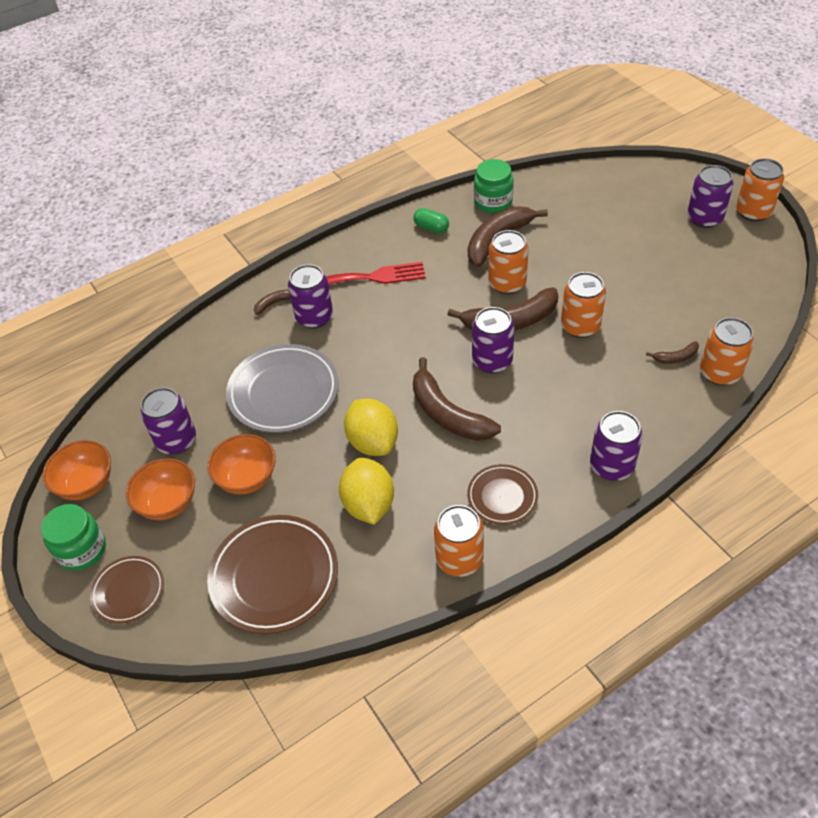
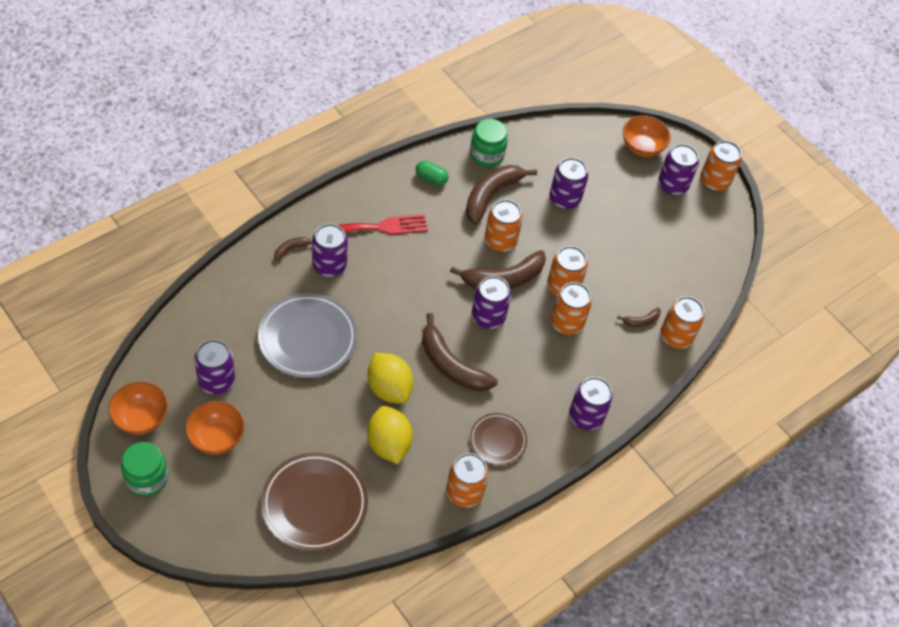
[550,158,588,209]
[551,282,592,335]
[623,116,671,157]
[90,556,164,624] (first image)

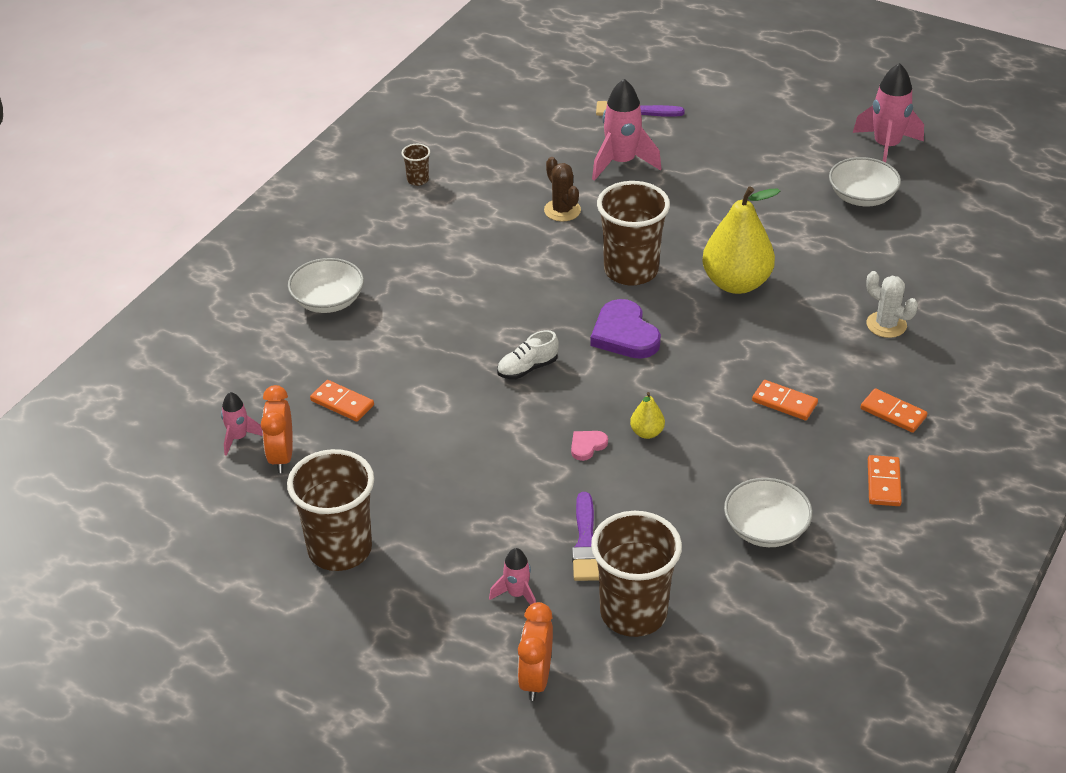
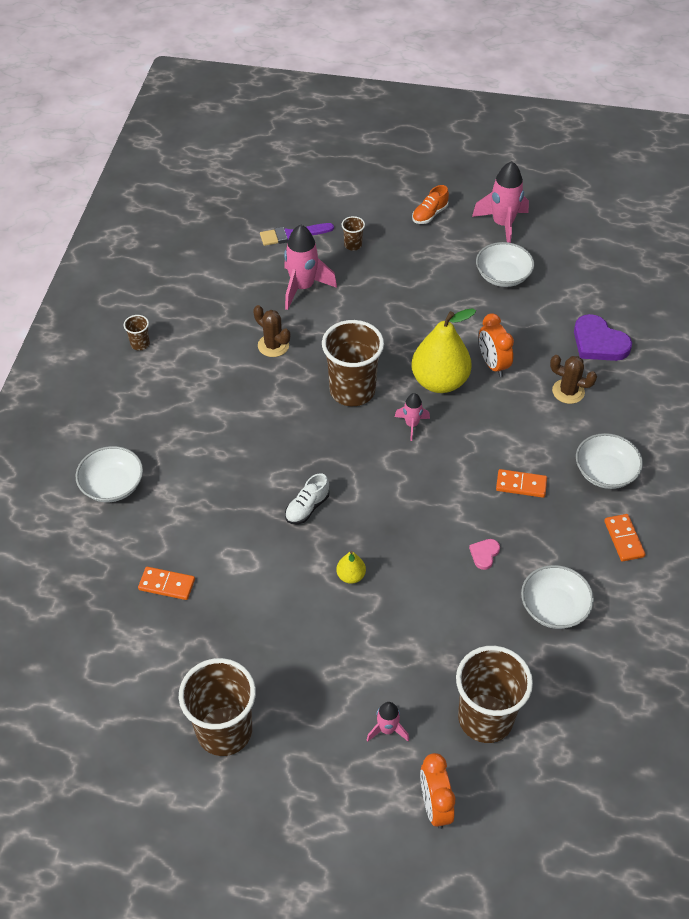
[336,551,366,584]
[342,216,365,251]
[395,393,430,441]
[412,185,449,224]
[469,539,500,570]
[479,313,514,377]
[550,355,597,404]
[574,314,632,361]
[576,433,643,489]
[572,492,599,581] (first image)

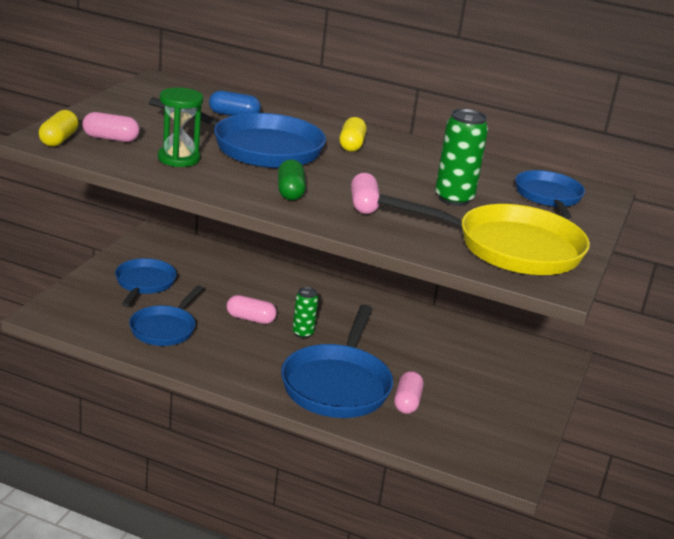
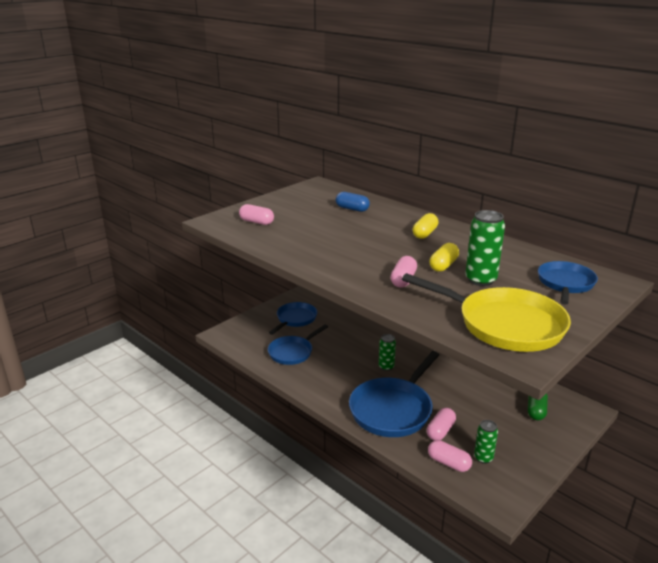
[428,440,472,472]
[429,243,459,272]
[474,420,498,464]
[528,393,548,420]
[149,97,326,168] (first image)
[158,88,203,167] (first image)

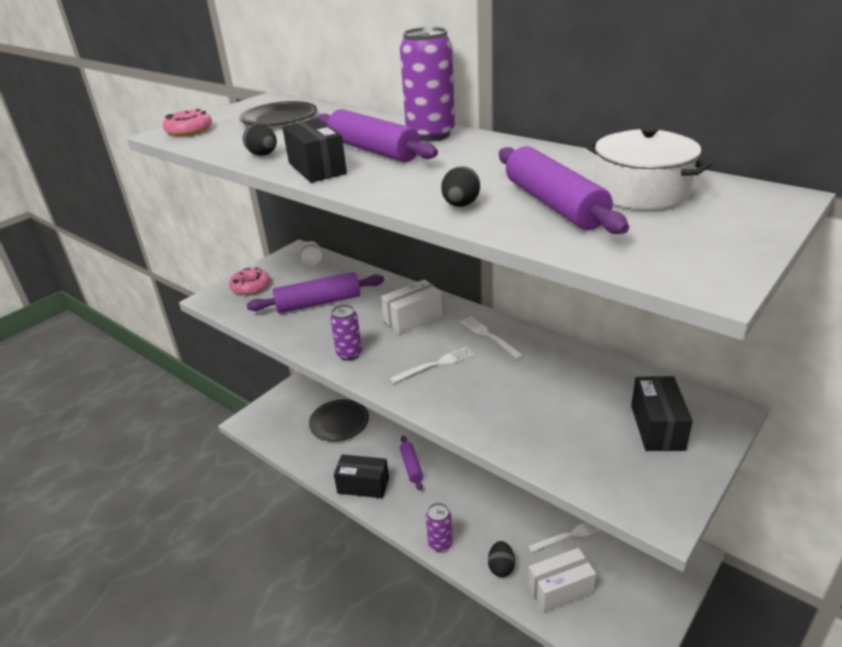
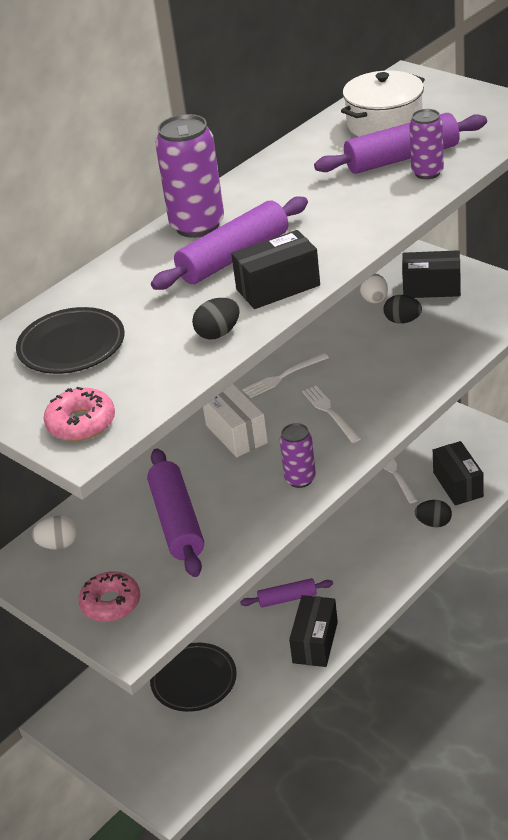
[359,273,388,303]
[384,295,422,324]
[409,109,444,179]
[433,441,484,505]

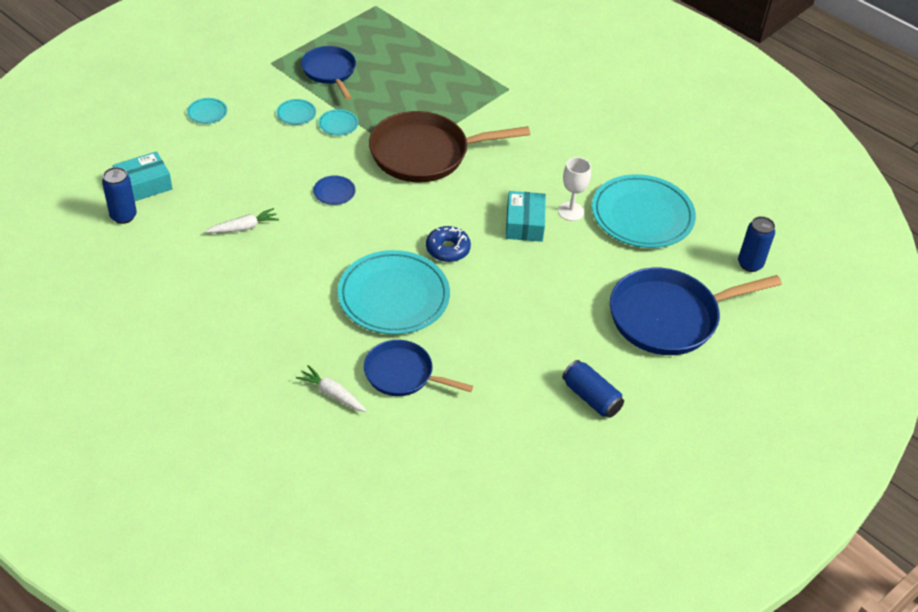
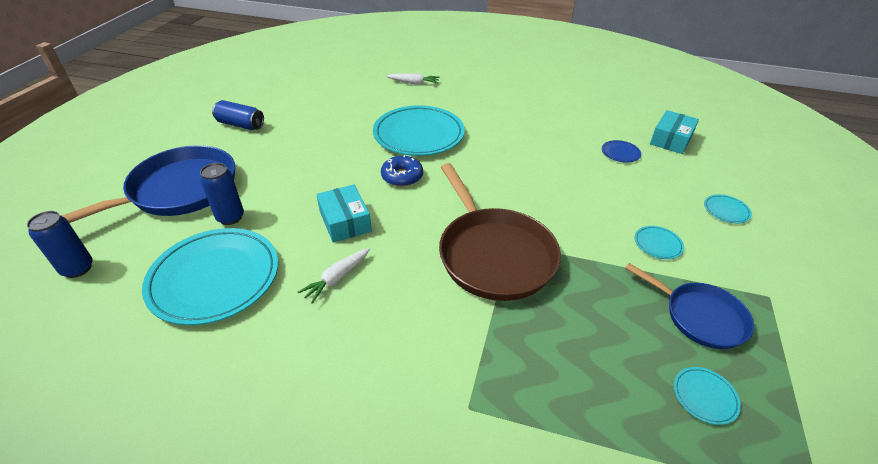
[200,163,244,225]
[298,248,370,304]
[439,163,561,301]
[602,140,641,163]
[674,367,741,425]
[364,340,473,396] (first image)
[558,157,591,221] (first image)

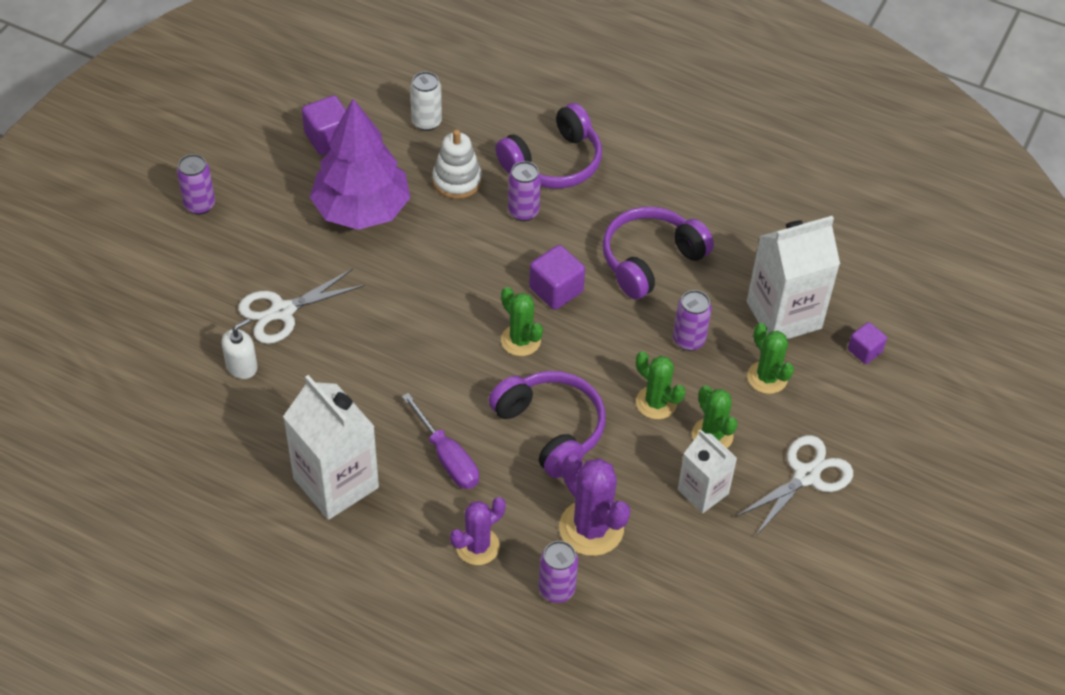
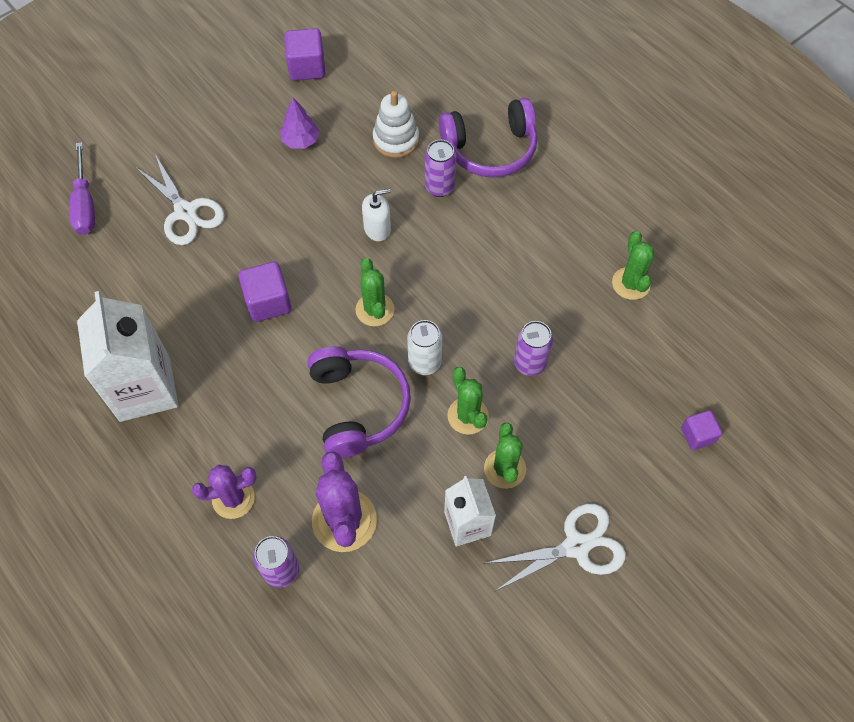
[69,142,95,235]
[135,156,225,245]
[238,262,292,322]
[280,98,320,149]
[362,189,391,241]
[407,320,442,375]
[612,231,654,300]
[177,154,215,215] (first image)
[603,207,714,299] (first image)
[747,216,840,339] (first image)

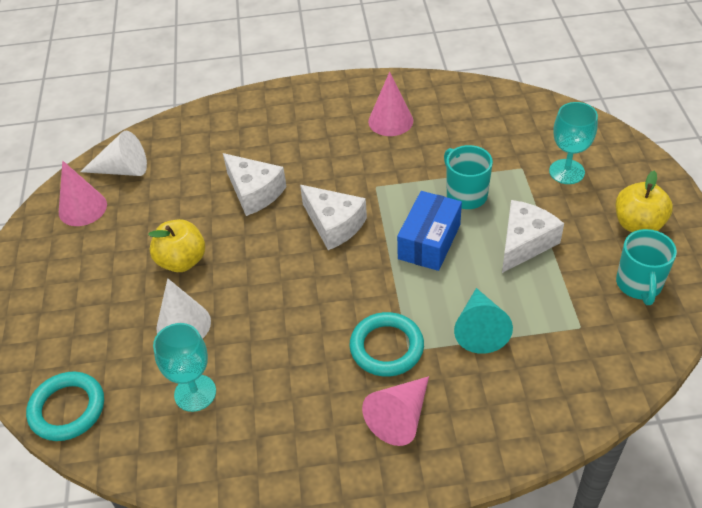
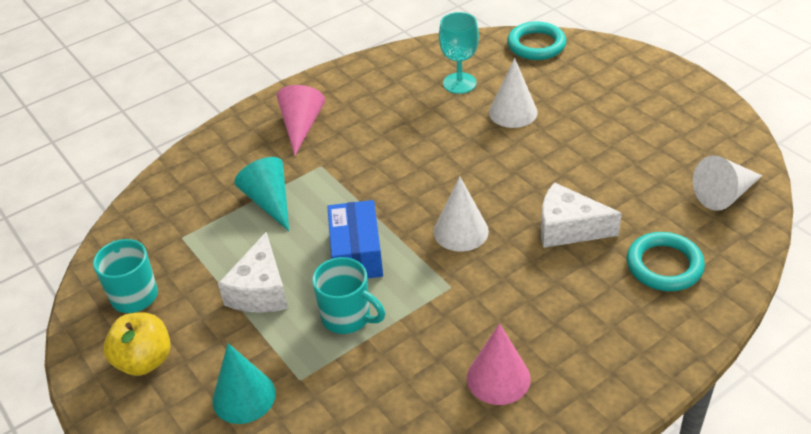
[212,343,276,424]
[434,176,489,252]
[627,232,705,291]
[59,161,107,226] (first image)
[148,219,205,272] (first image)

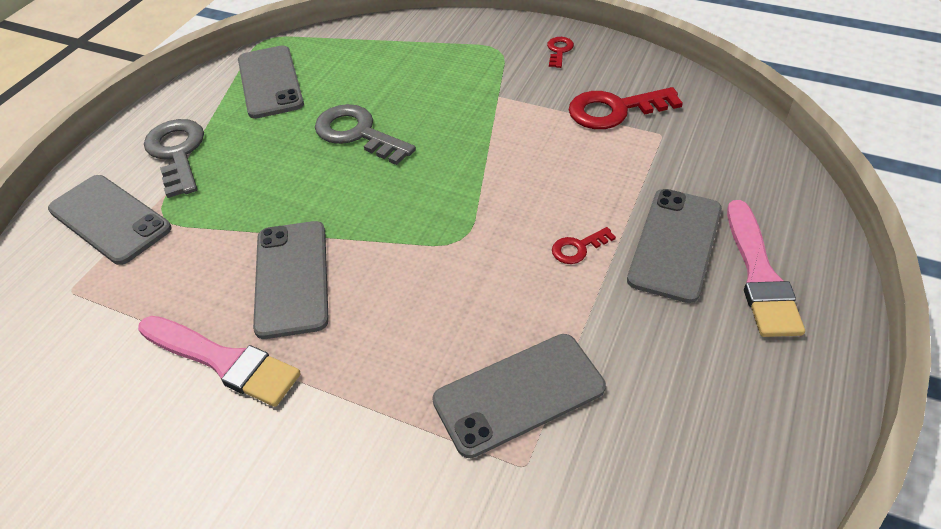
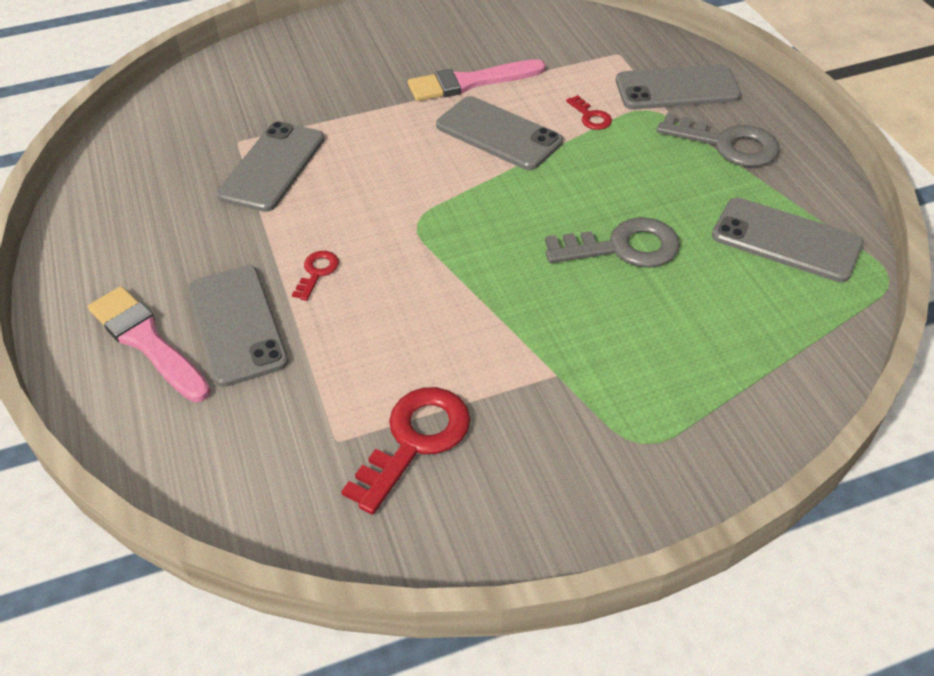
[566,95,612,130]

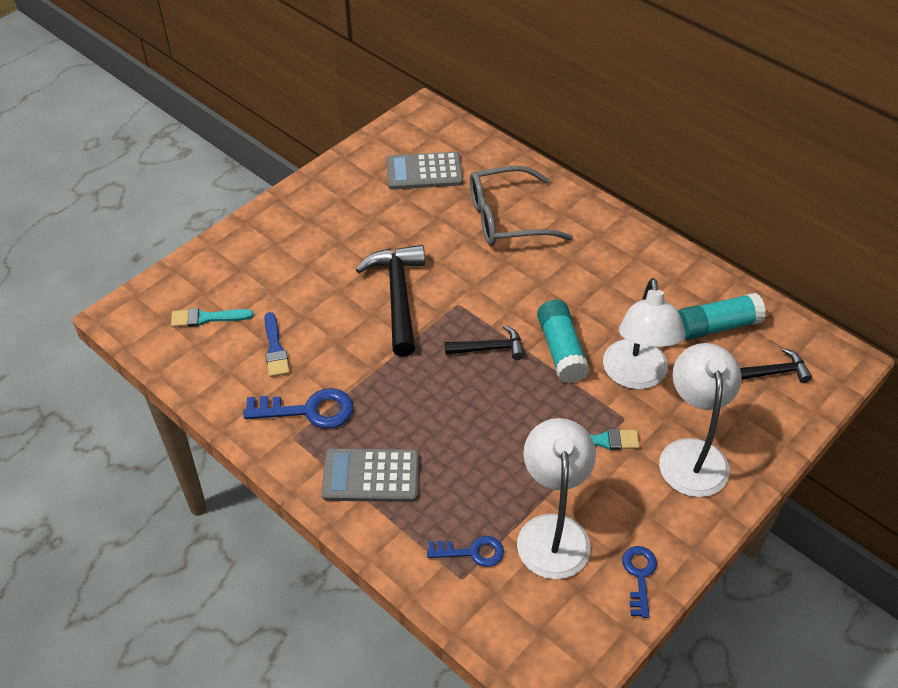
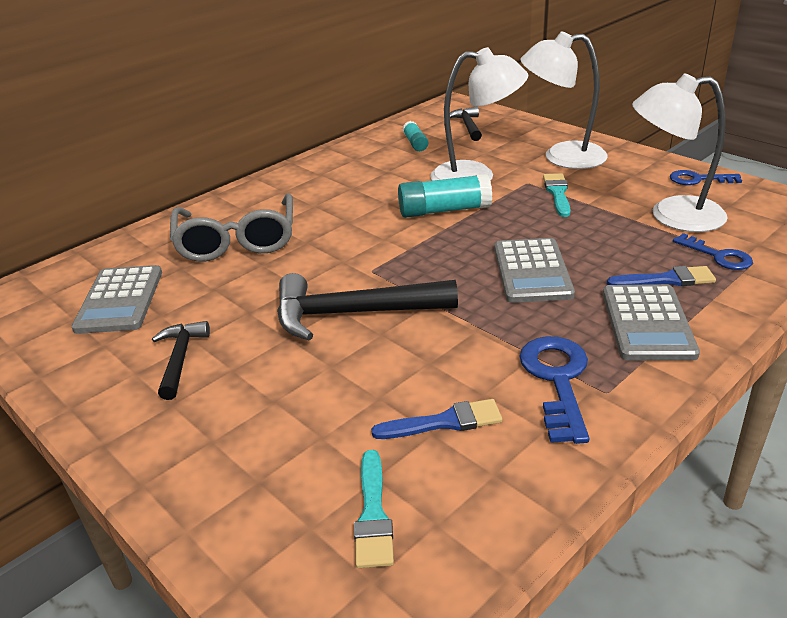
[152,321,210,400]
[402,121,428,151]
[494,238,575,303]
[607,266,716,286]
[673,233,753,270]

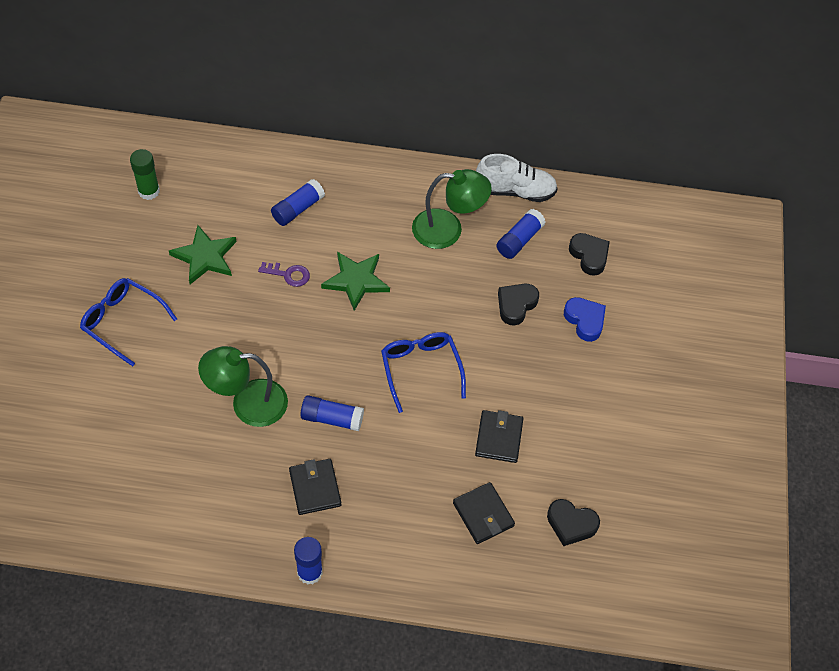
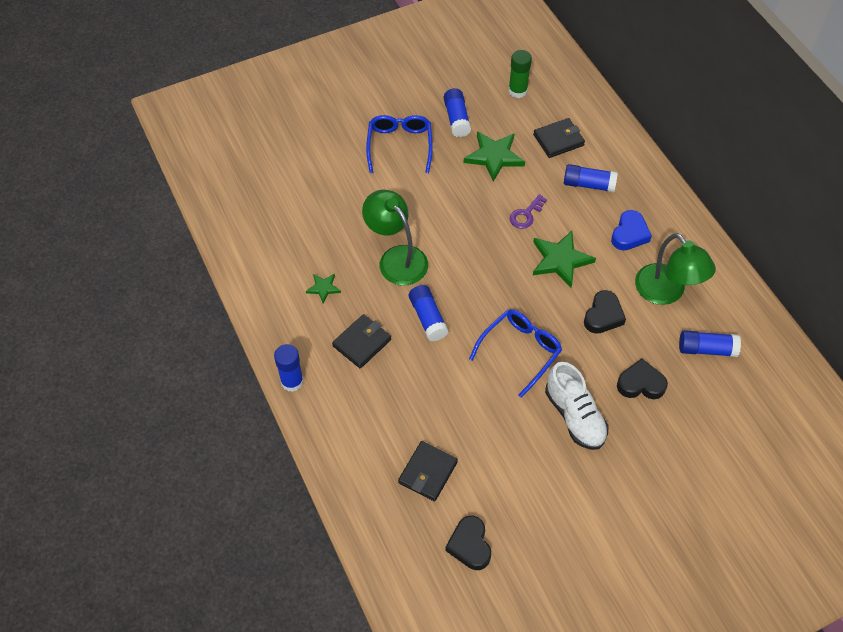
[306,274,341,303]
[444,88,471,137]
[510,194,547,229]
[533,118,585,158]
[545,362,608,450]
[584,290,626,334]
[611,210,652,251]

